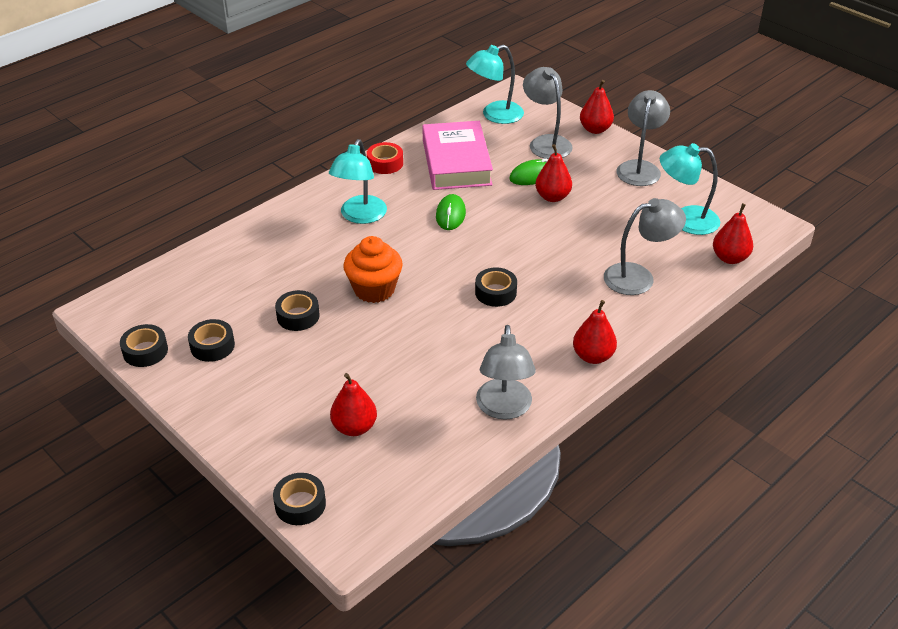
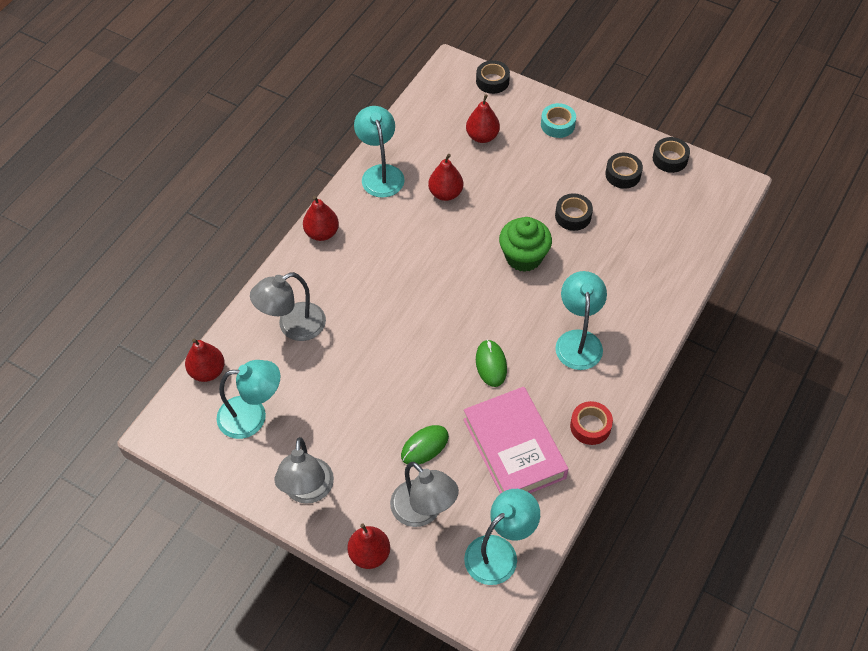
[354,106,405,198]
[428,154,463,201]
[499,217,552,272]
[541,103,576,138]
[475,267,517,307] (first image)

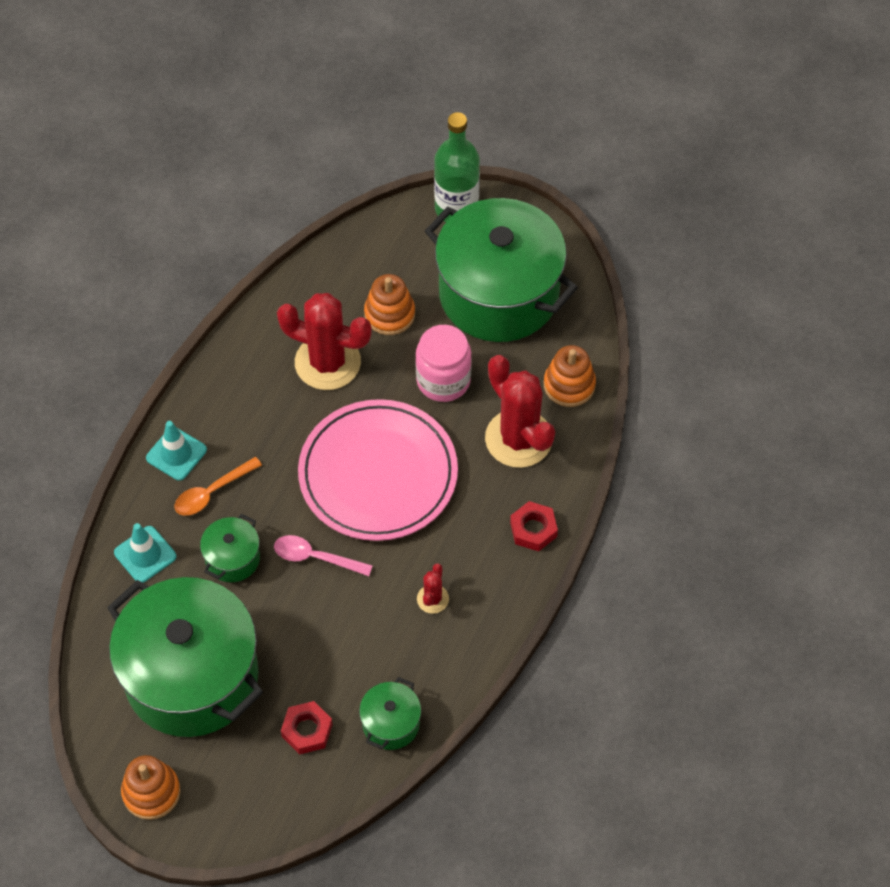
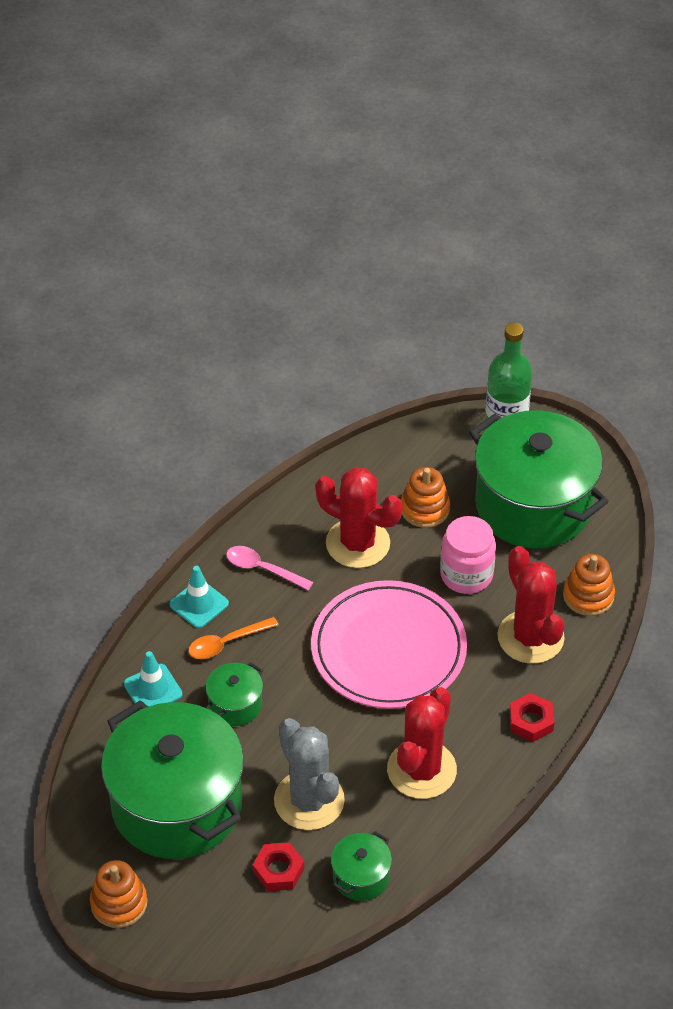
[226,546,313,591]
[274,718,345,830]
[387,687,457,799]

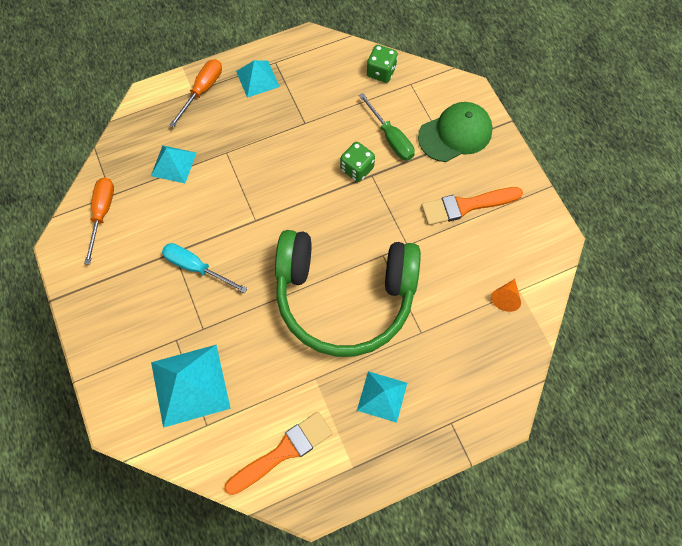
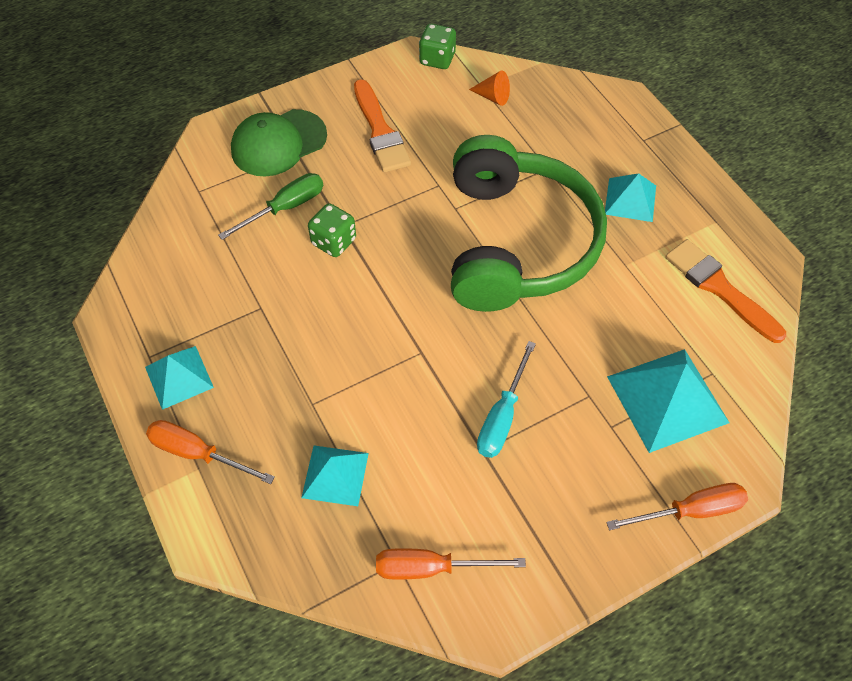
[231,109,327,176]
[419,24,456,69]
[606,483,748,530]

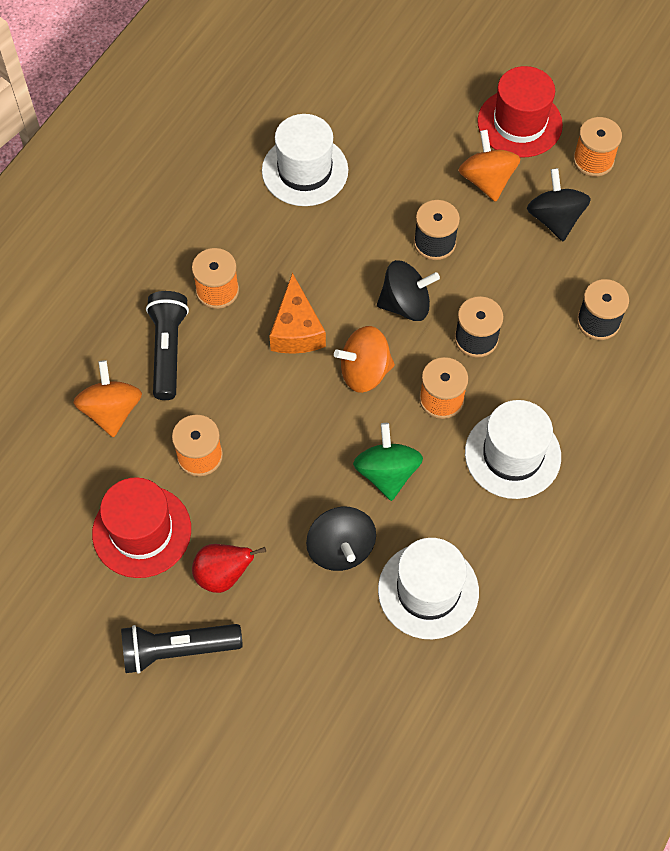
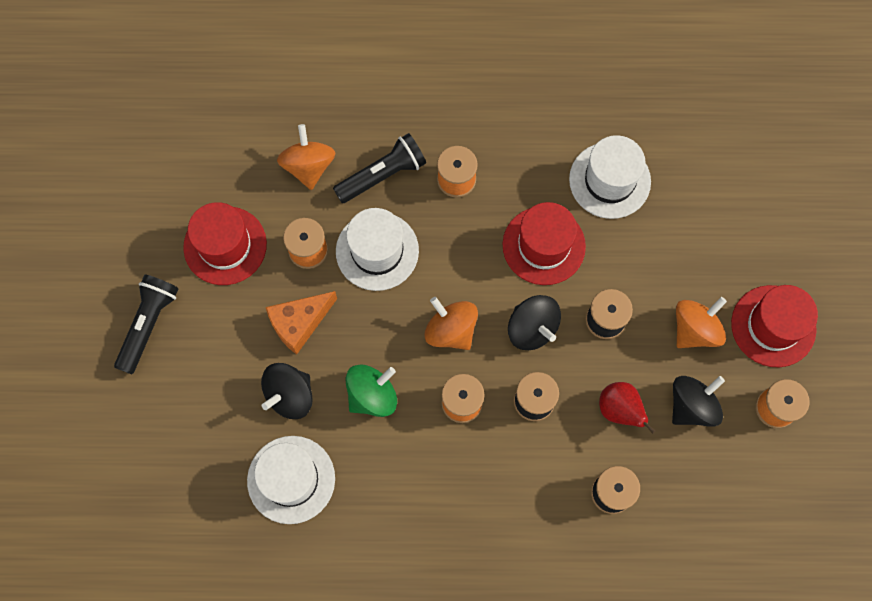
[114,274,179,374]
[266,291,337,355]
[277,124,335,190]
[336,208,419,291]
[503,202,586,285]
[599,382,656,434]

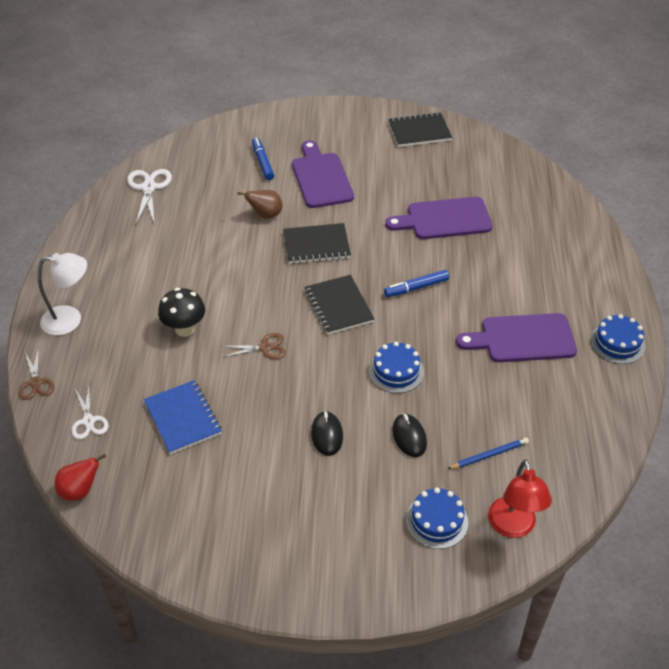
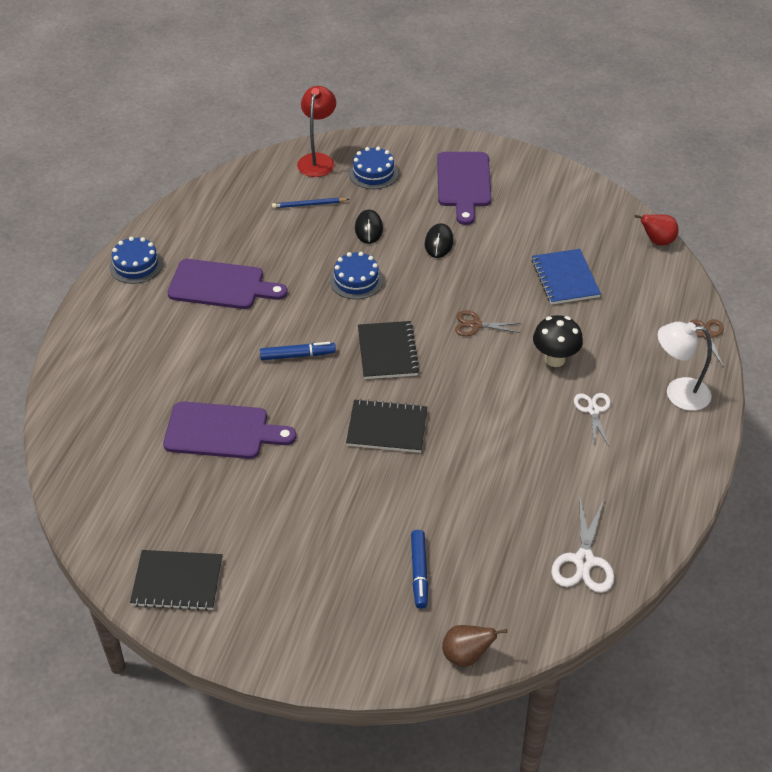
[437,152,491,225]
[442,625,507,667]
[574,393,611,447]

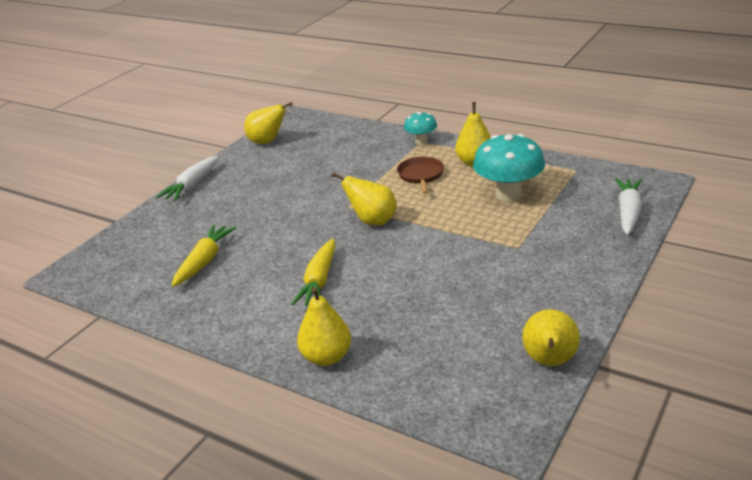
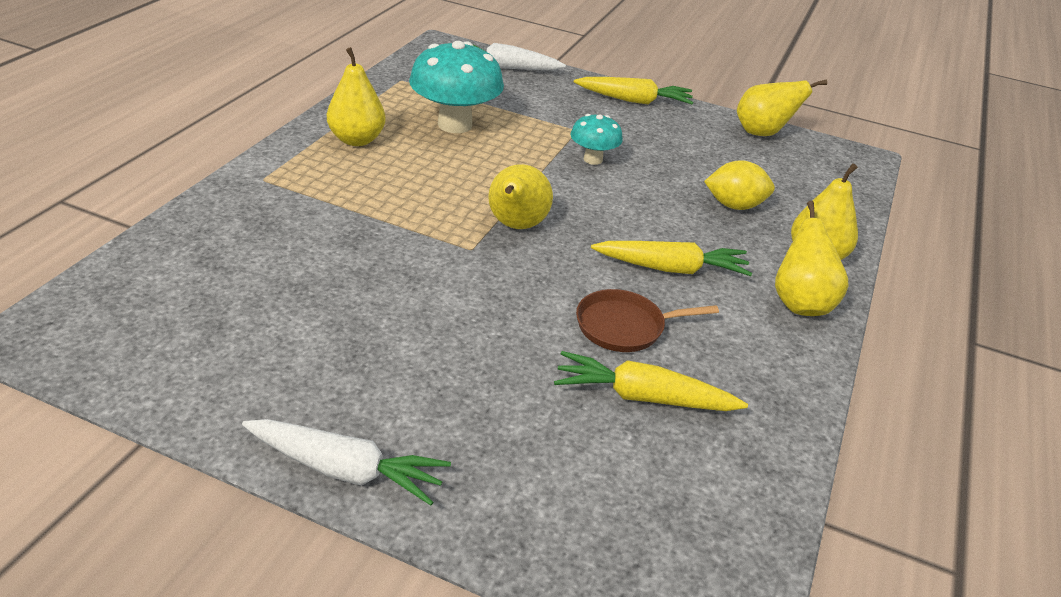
[571,114,623,165]
[574,77,693,104]
[576,289,719,352]
[704,160,775,210]
[775,201,848,316]

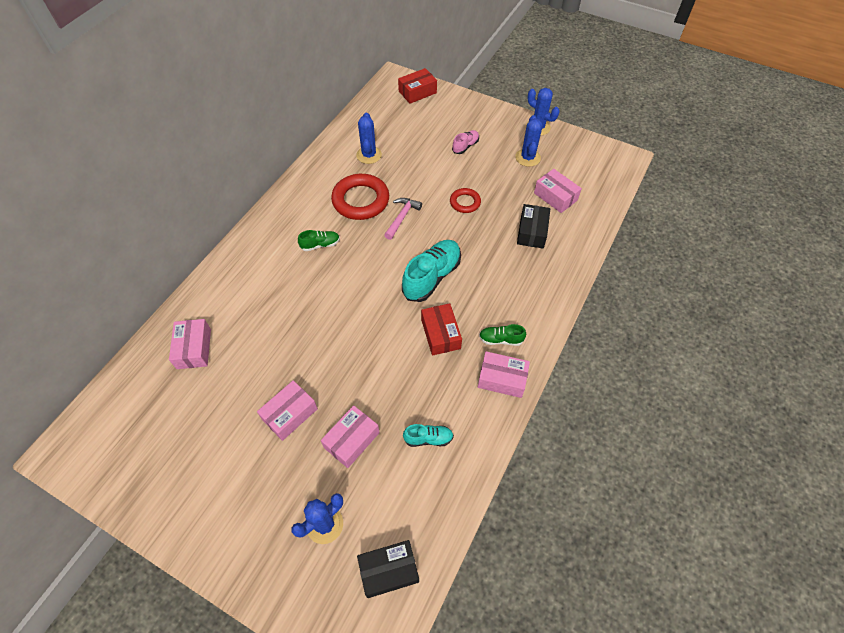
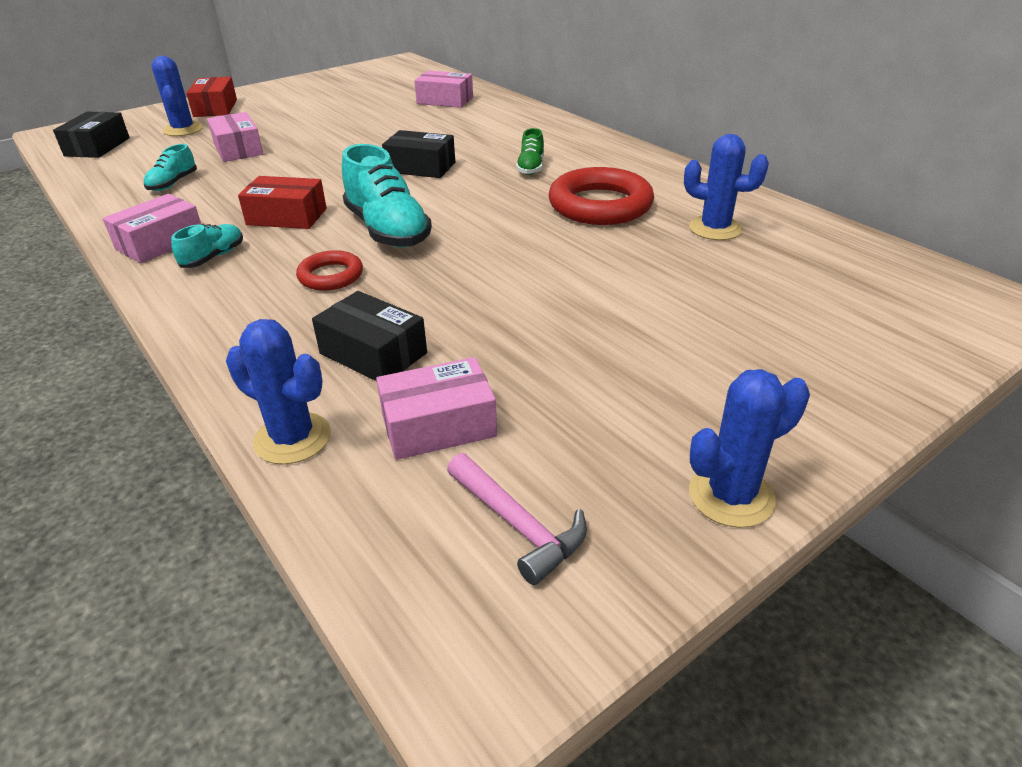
[171,224,243,268]
[186,77,237,117]
[226,319,331,464]
[296,250,363,291]
[382,130,455,178]
[447,453,587,585]
[257,380,318,441] (first image)
[452,130,479,154] (first image)

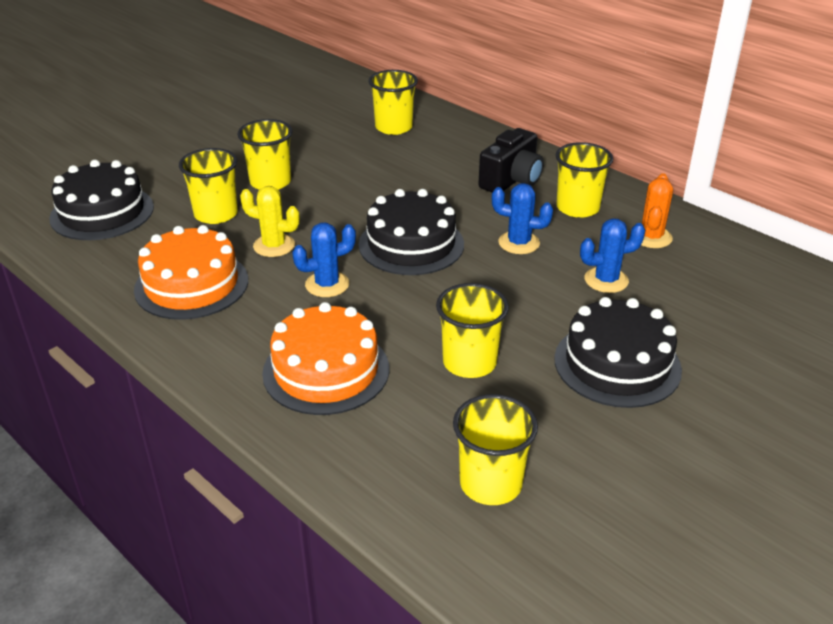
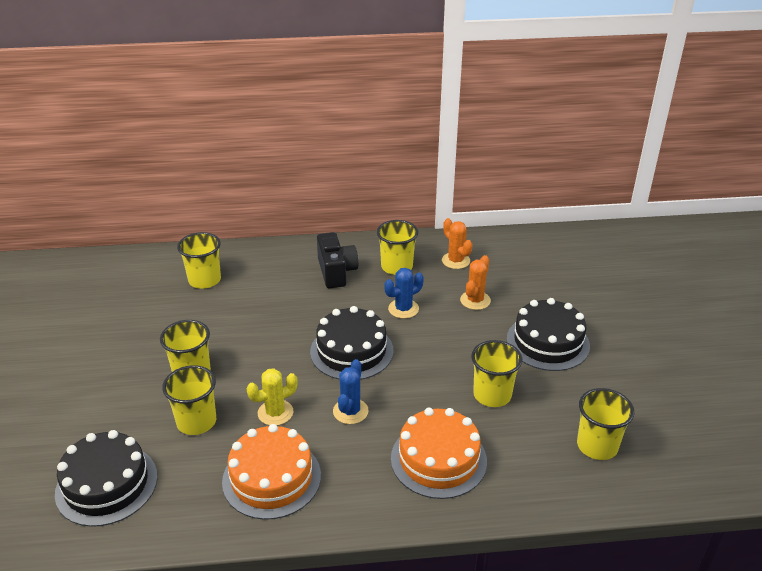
[460,255,491,310]

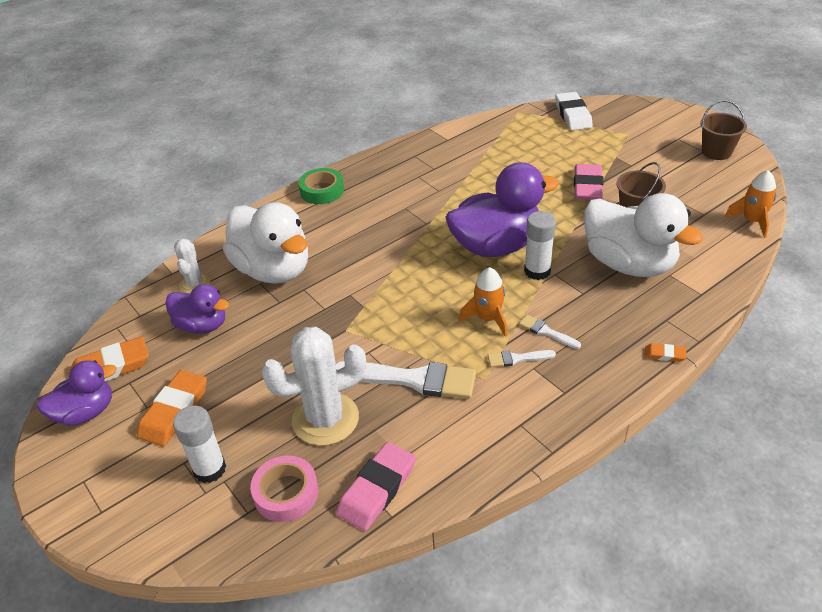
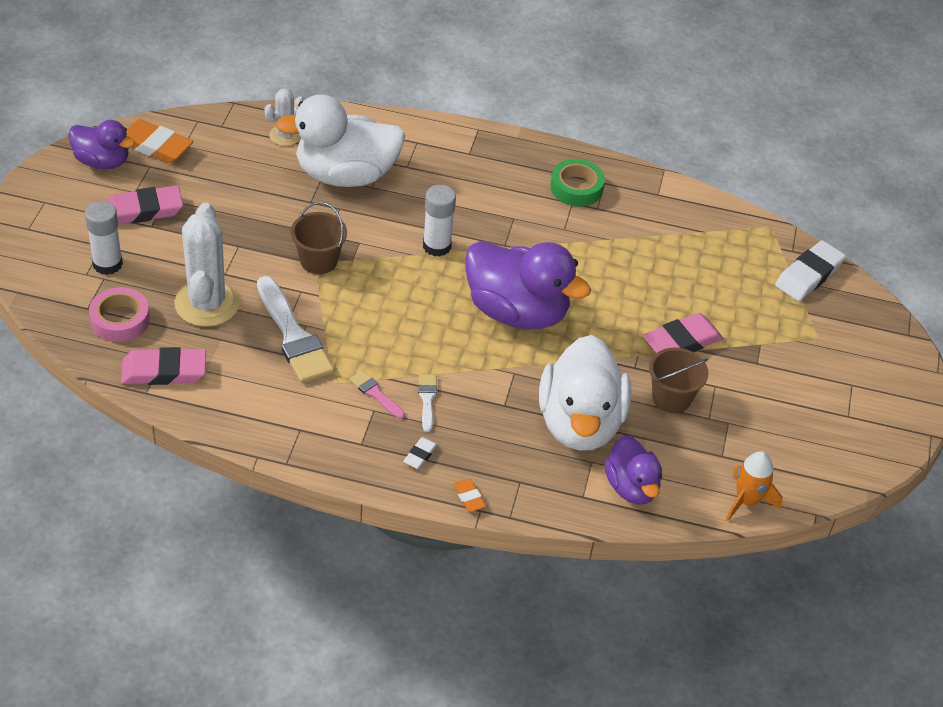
[106,186,183,224]
[174,203,240,327]
[275,94,405,187]
[291,202,347,274]
[349,370,405,419]
[403,437,438,469]
[423,185,456,257]
[550,159,605,207]
[605,435,662,504]
[459,267,507,337] (first image)

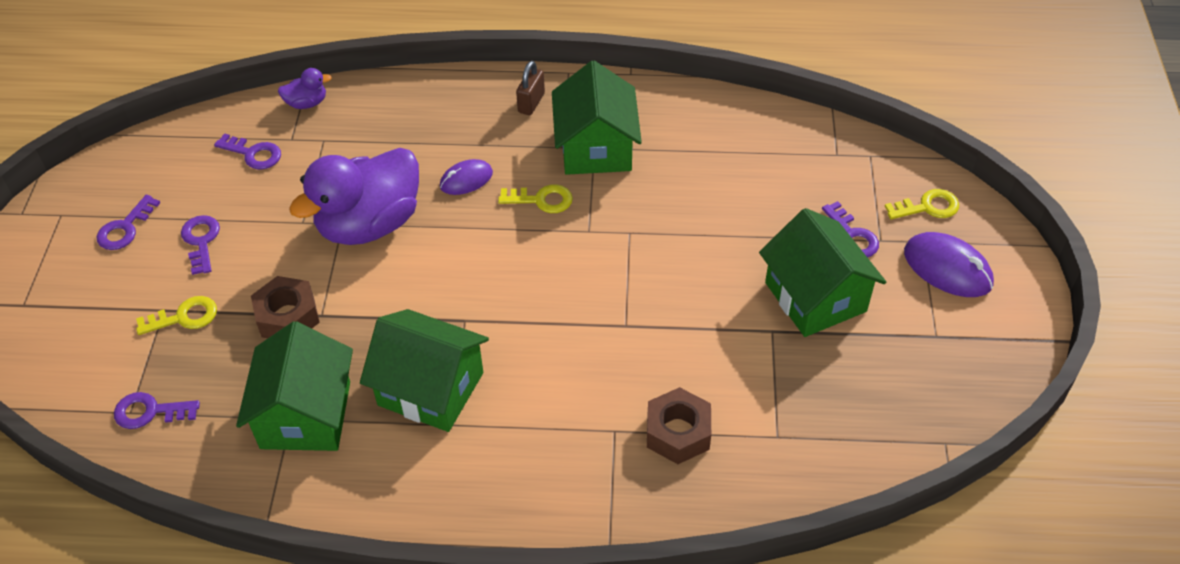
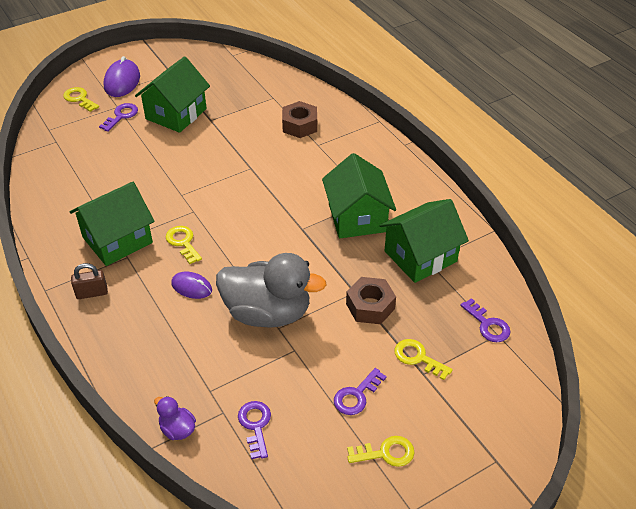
[216,253,327,328]
[347,436,414,467]

